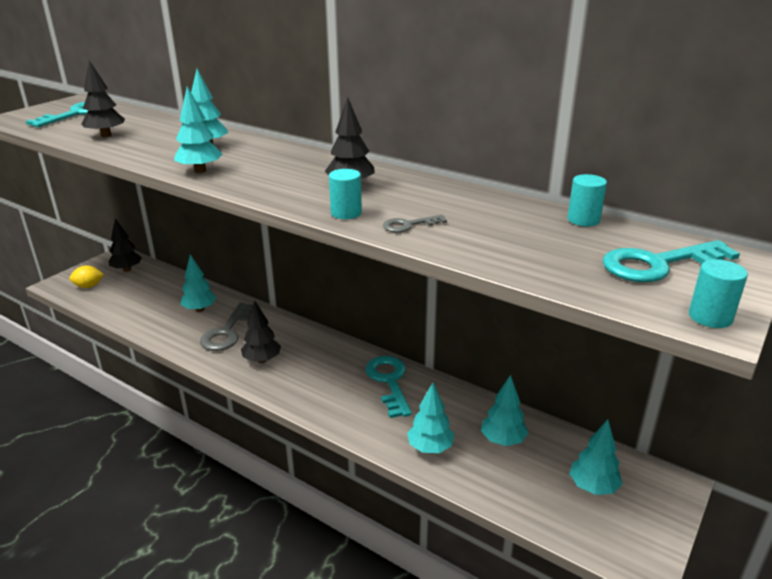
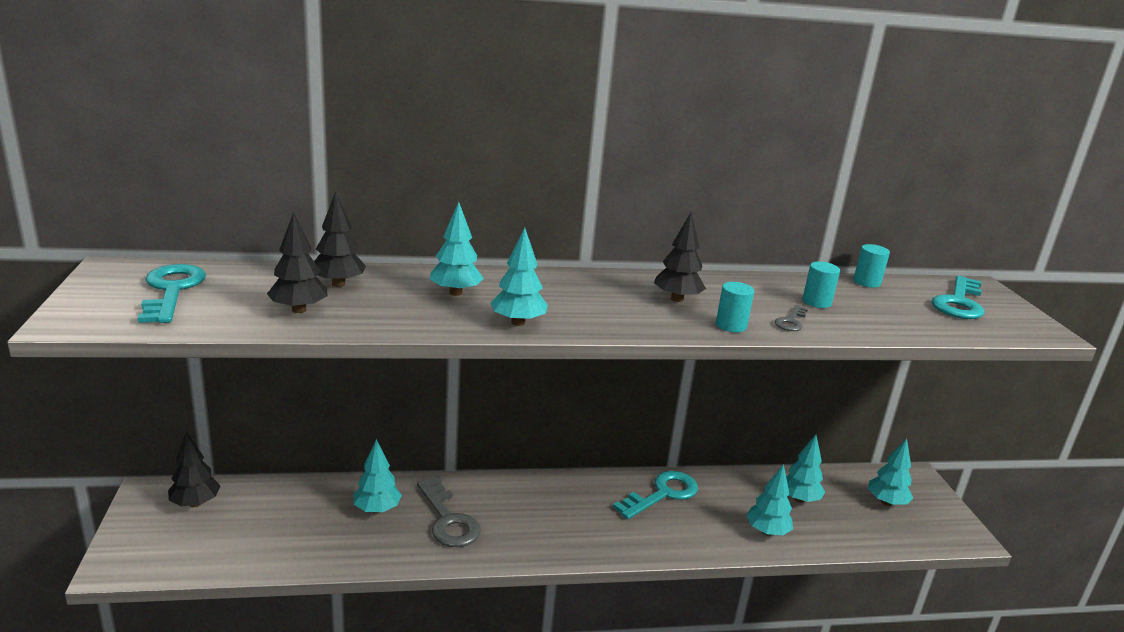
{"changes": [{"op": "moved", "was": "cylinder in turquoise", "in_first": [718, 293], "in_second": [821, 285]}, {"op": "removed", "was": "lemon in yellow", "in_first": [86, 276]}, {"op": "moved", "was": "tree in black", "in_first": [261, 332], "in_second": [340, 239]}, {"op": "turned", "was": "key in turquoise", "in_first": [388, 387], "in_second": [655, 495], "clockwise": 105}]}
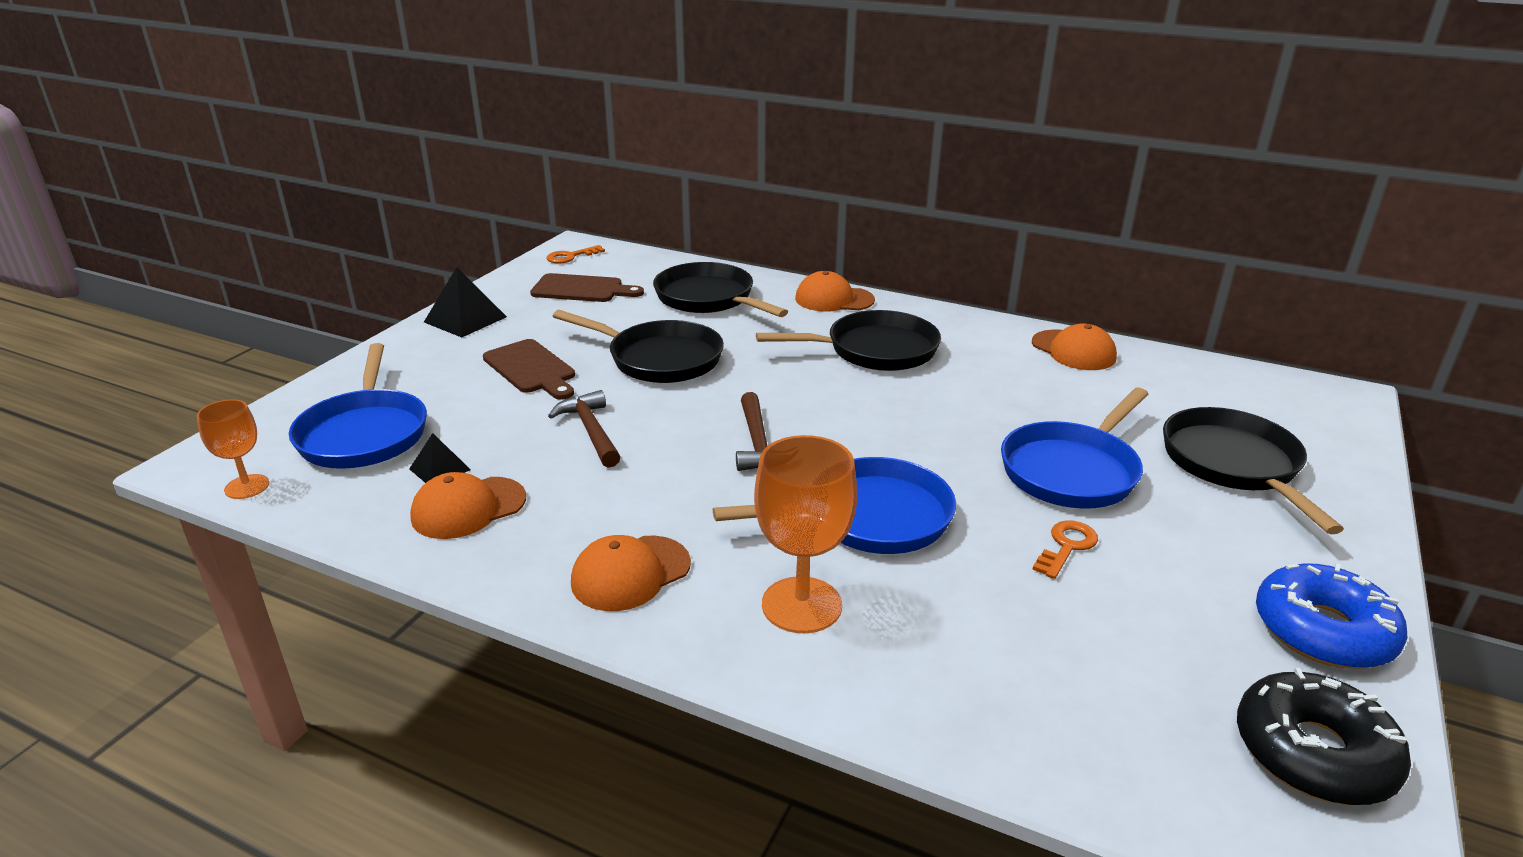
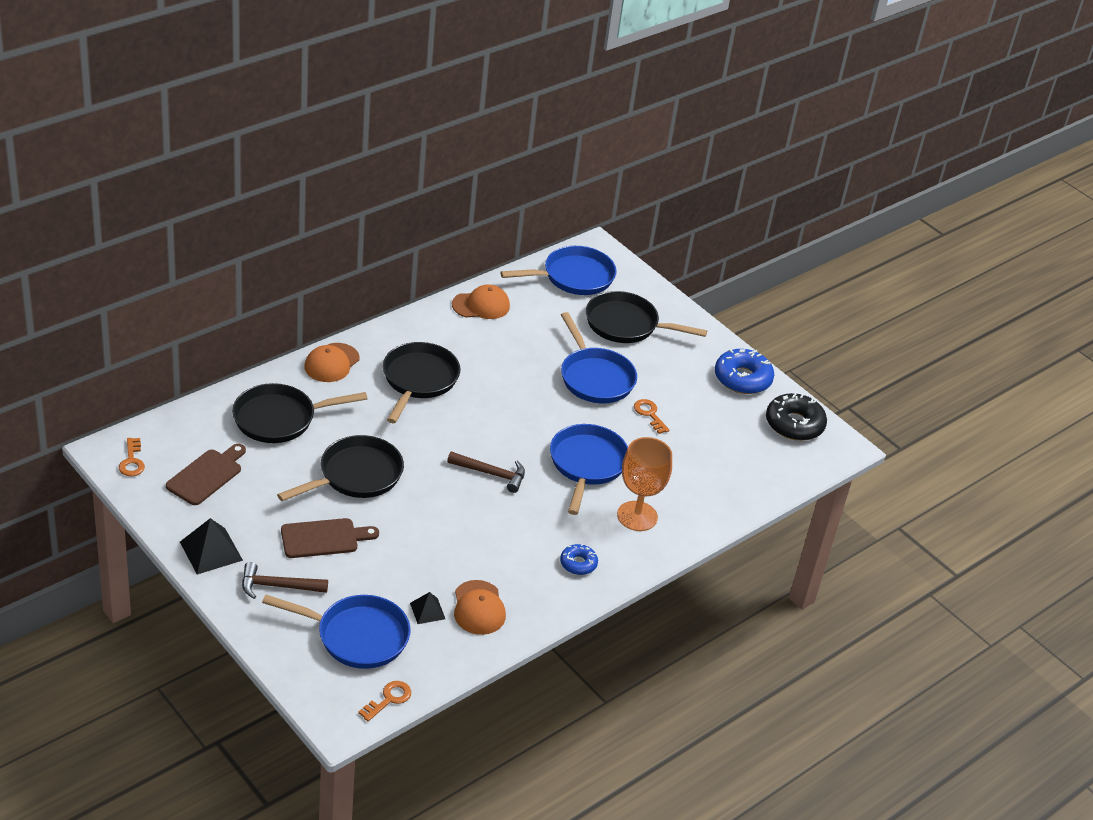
{"changes": [{"op": "moved", "was": "hammer in brown", "in_first": [584, 429], "in_second": [285, 580]}, {"op": "replaced", "was": "goblet in orange", "now": "key in orange", "in_first": [233, 449], "in_second": [384, 701]}, {"op": "replaced", "was": "cap in orange", "now": "donut in blue", "in_first": [631, 573], "in_second": [579, 559]}, {"op": "added", "now": "pan in blue", "in_second": [558, 270]}]}
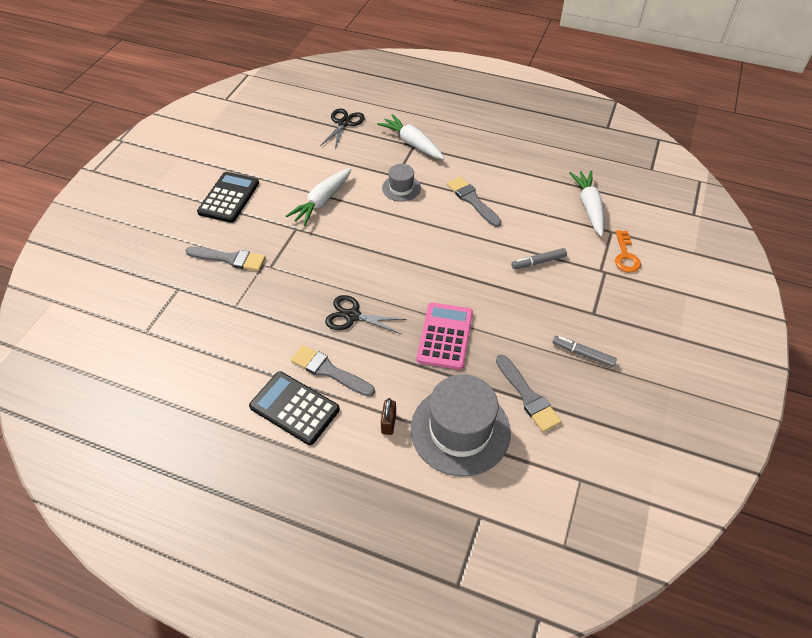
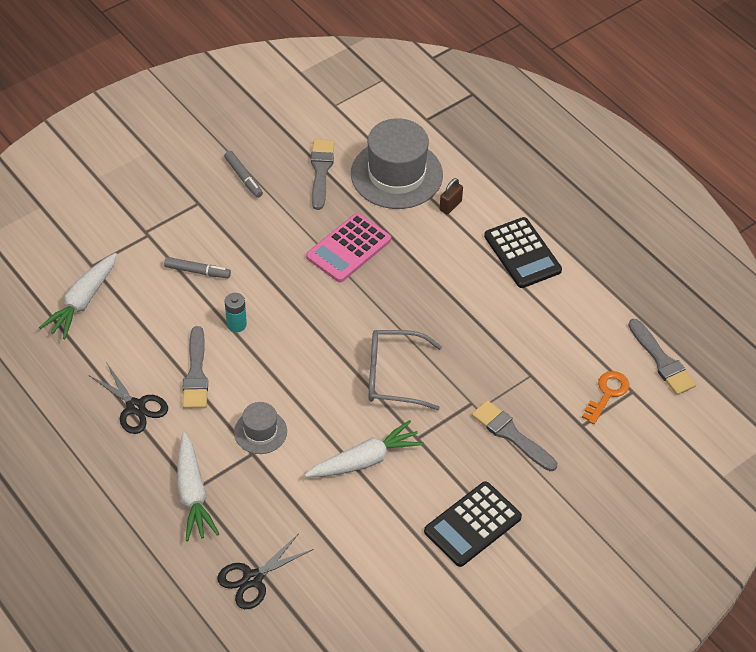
{"changes": [{"op": "moved", "was": "key in orange", "in_first": [628, 251], "in_second": [605, 397]}, {"op": "moved", "was": "scissors in black", "in_first": [366, 314], "in_second": [128, 398]}, {"op": "moved", "was": "brush in grey", "in_first": [333, 371], "in_second": [662, 357]}, {"op": "added", "now": "battery in turquoise", "in_second": [236, 312]}, {"op": "added", "now": "glasses in grey", "in_second": [405, 370]}]}
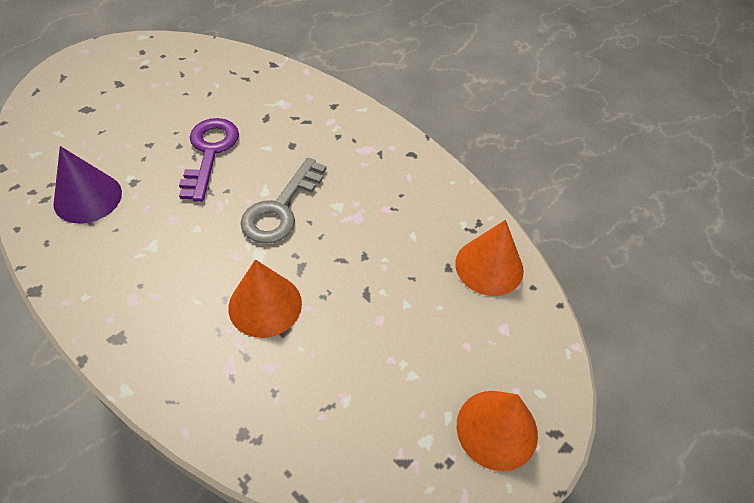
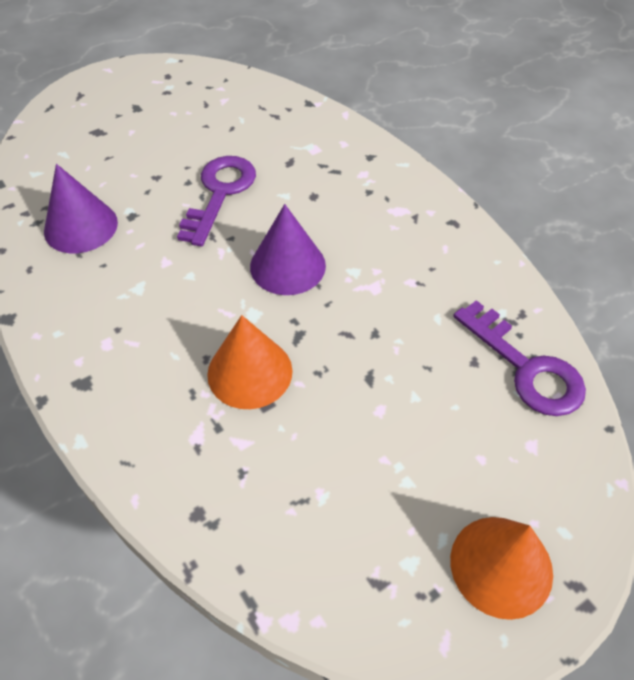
{"changes": [{"op": "replaced", "was": "key in grey", "now": "cone in purple", "in_first": [284, 201], "in_second": [288, 249]}, {"op": "replaced", "was": "cone in orange", "now": "key in purple", "in_first": [489, 258], "in_second": [519, 358]}]}
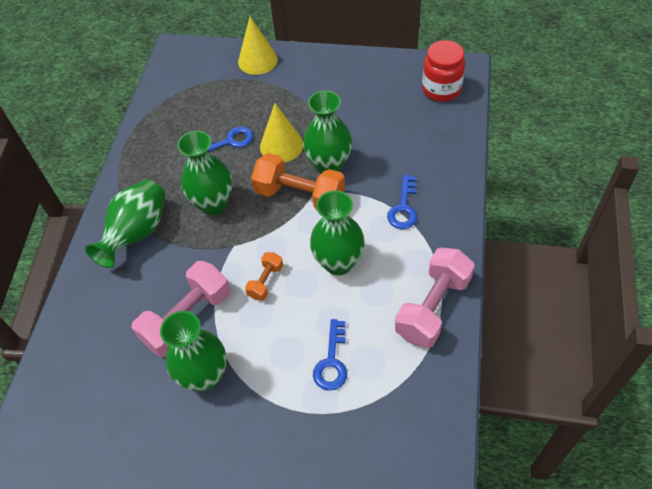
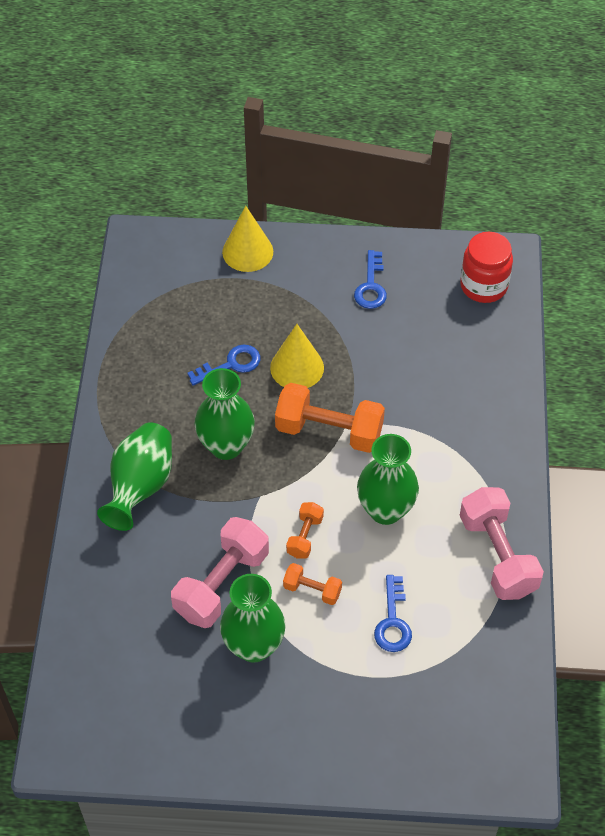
{"changes": [{"op": "removed", "was": "vase in green", "in_first": [327, 132]}, {"op": "moved", "was": "key in blue", "in_first": [402, 202], "in_second": [370, 279]}, {"op": "turned", "was": "dumbbell in pink", "in_first": [435, 297], "in_second": [502, 543], "clockwise": -45}, {"op": "added", "now": "dumbbell in orange", "in_second": [312, 584]}]}
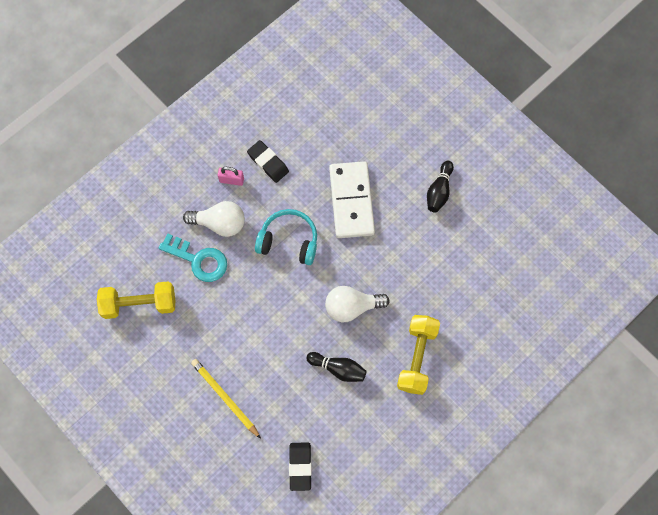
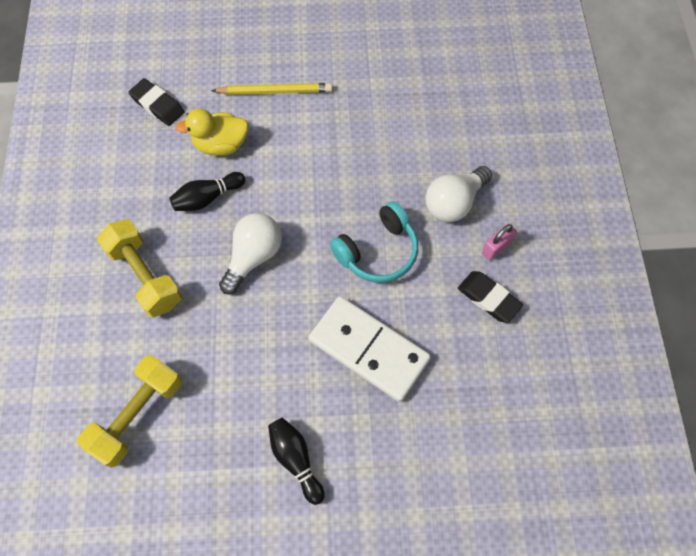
{"changes": [{"op": "turned", "was": "eraser in black", "in_first": [268, 161], "in_second": [490, 297], "clockwise": 45}, {"op": "removed", "was": "key in turquoise", "in_first": [193, 257]}, {"op": "moved", "was": "dumbbell in yellow", "in_first": [136, 300], "in_second": [129, 411]}, {"op": "added", "now": "duck in yellow", "in_second": [212, 132]}]}
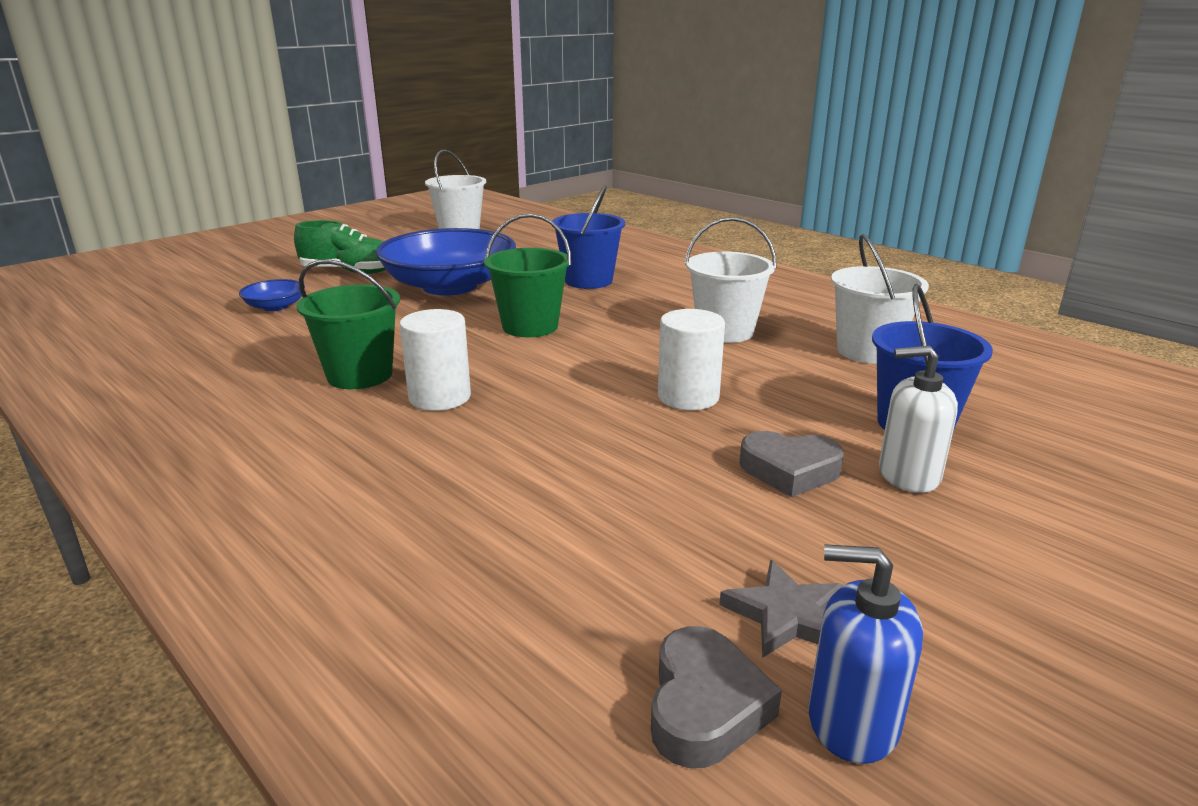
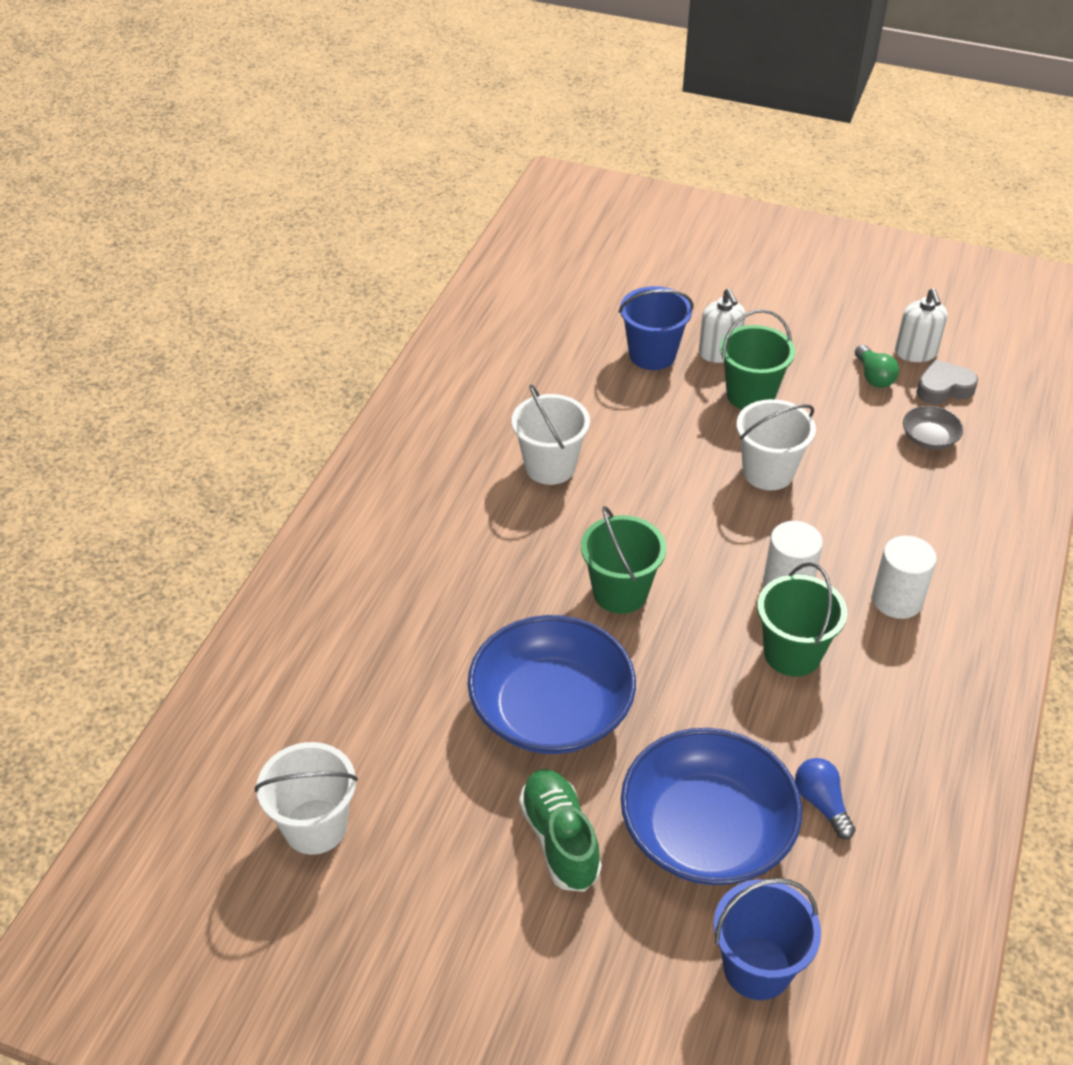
{"changes": [{"op": "moved", "was": "bucket in blue", "in_first": [588, 237], "in_second": [767, 939]}, {"op": "moved", "was": "bucket in white", "in_first": [880, 299], "in_second": [776, 444]}, {"op": "resized", "was": "bowl in blue", "in_first": [272, 295], "in_second": [711, 806], "ratio": 2.35}, {"op": "moved", "was": "cylinder in white", "in_first": [691, 359], "in_second": [904, 577]}, {"op": "replaced", "was": "heart in grey", "now": "bucket in green", "in_first": [791, 464], "in_second": [757, 359]}, {"op": "recoloured", "was": "soap dispenser in blue", "now": "soap dispenser in white", "in_first": [865, 654], "in_second": [921, 325]}, {"op": "replaced", "was": "star in grey", "now": "light bulb in green", "in_first": [781, 609], "in_second": [877, 366]}, {"op": "added", "now": "bowl in grey", "in_second": [933, 428]}, {"op": "added", "now": "light bulb in blue", "in_second": [825, 798]}]}
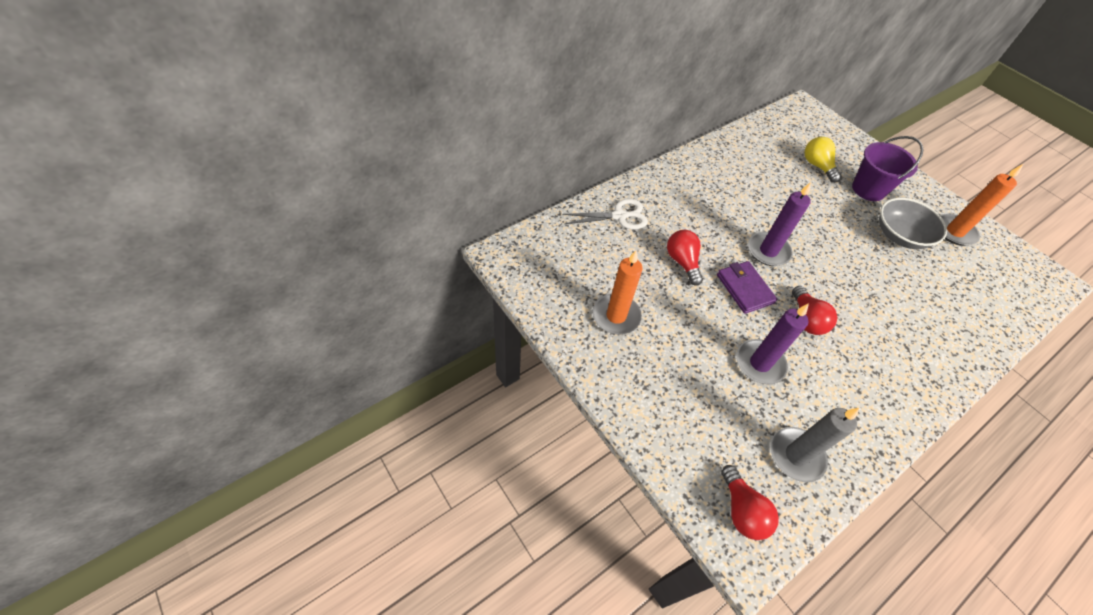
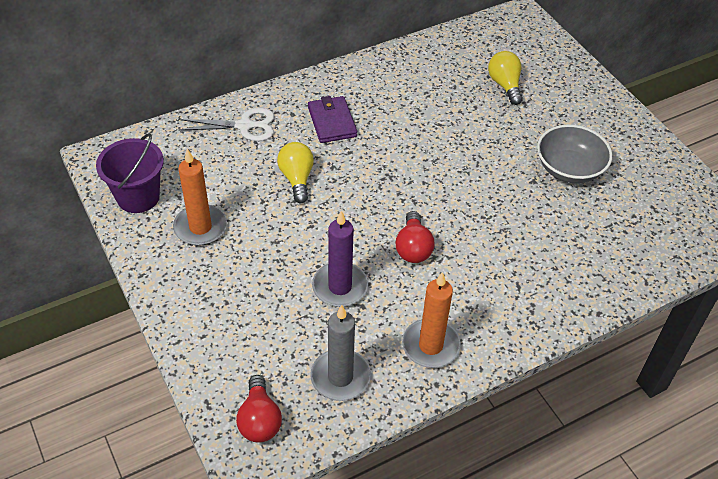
{"changes": [{"op": "moved", "was": "bucket in purple", "in_first": [888, 168], "in_second": [130, 173]}, {"op": "moved", "was": "candle in orange", "in_first": [981, 205], "in_second": [431, 320]}, {"op": "removed", "was": "candle in purple", "in_first": [779, 224]}, {"op": "recoloured", "was": "light bulb in red", "now": "light bulb in yellow", "in_first": [685, 258], "in_second": [295, 172]}, {"op": "moved", "was": "wallet in purple", "in_first": [747, 287], "in_second": [332, 119]}]}
